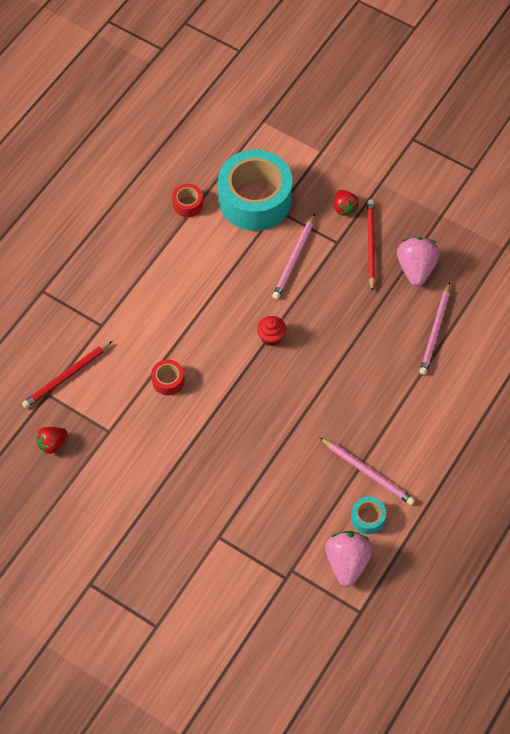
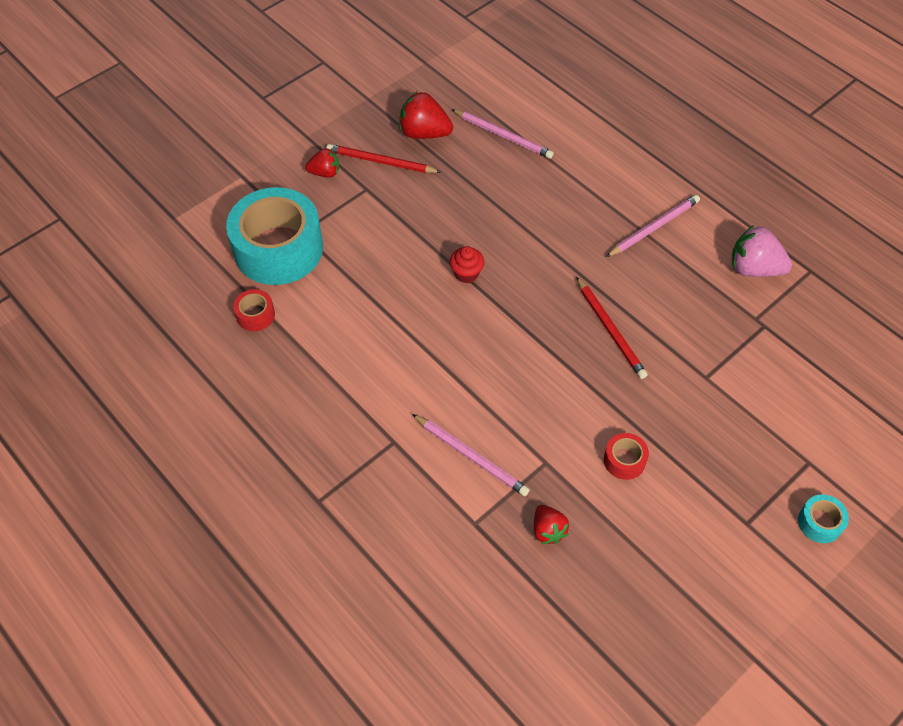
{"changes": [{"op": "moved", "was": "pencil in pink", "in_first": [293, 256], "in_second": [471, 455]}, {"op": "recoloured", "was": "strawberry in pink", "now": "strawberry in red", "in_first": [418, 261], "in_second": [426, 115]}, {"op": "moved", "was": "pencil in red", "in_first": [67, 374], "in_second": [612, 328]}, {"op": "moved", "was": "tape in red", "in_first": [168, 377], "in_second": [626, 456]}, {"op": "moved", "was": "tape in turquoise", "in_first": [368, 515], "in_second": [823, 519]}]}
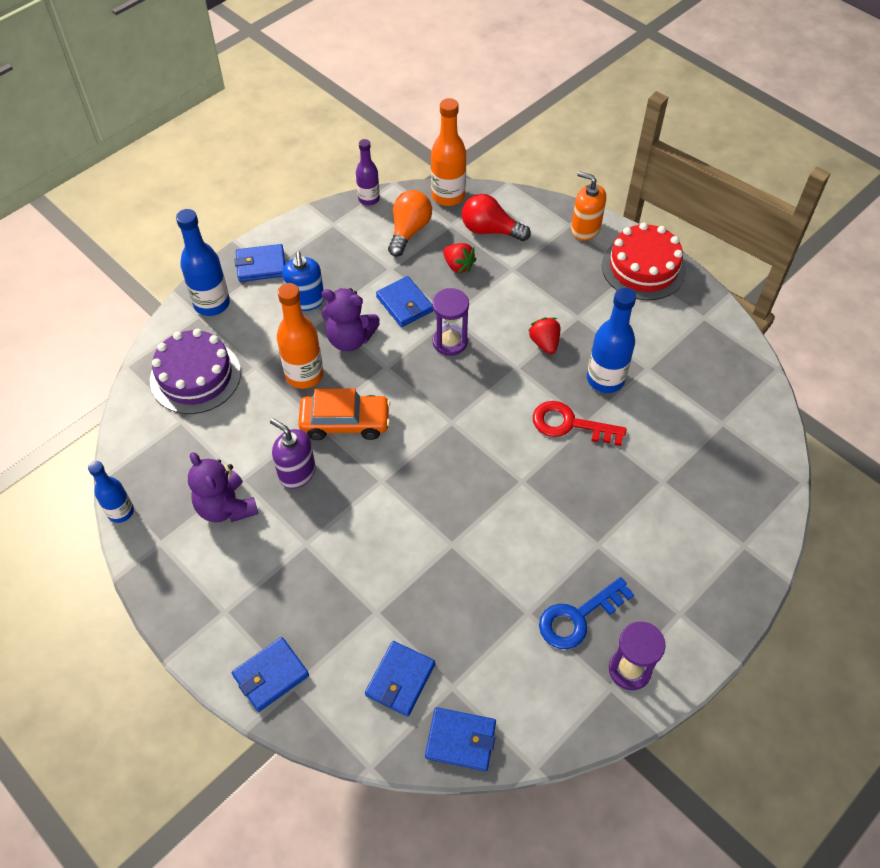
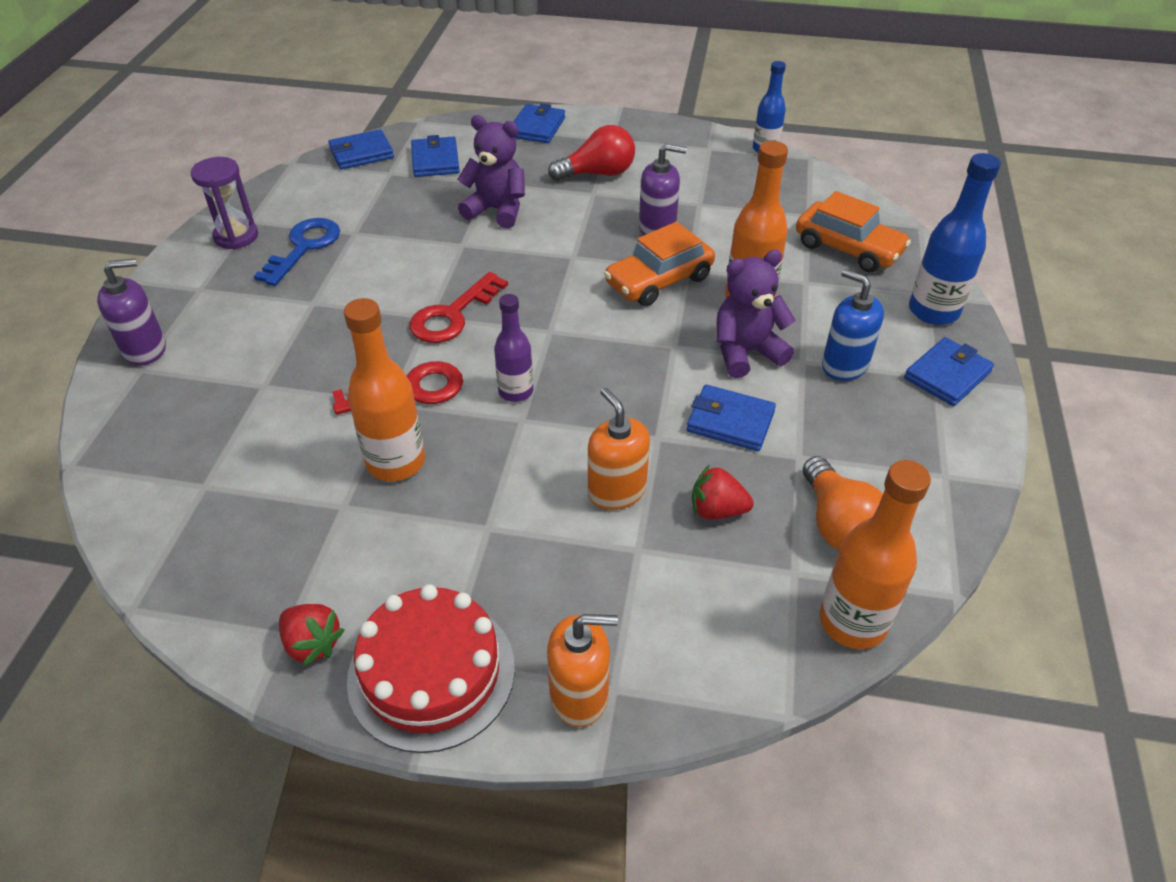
{"changes": [{"op": "moved", "was": "bottle in purple", "in_first": [368, 172], "in_second": [513, 348]}, {"op": "moved", "was": "light bulb in red", "in_first": [496, 217], "in_second": [591, 153]}, {"op": "removed", "was": "hourglass in purple", "in_first": [450, 322]}, {"op": "recoloured", "was": "bottle in blue", "now": "bottle in orange", "in_first": [611, 340], "in_second": [384, 389]}, {"op": "moved", "was": "strawberry in red", "in_first": [544, 335], "in_second": [311, 635]}, {"op": "replaced", "was": "cake in purple", "now": "car in orange", "in_first": [195, 371], "in_second": [853, 232]}, {"op": "moved", "was": "teddy bear in purple", "in_first": [223, 487], "in_second": [491, 171]}, {"op": "added", "now": "soap dispenser in purple", "in_second": [131, 312]}, {"op": "added", "now": "key in red", "in_second": [459, 307]}, {"op": "added", "now": "soap dispenser in orange", "in_second": [619, 449]}]}
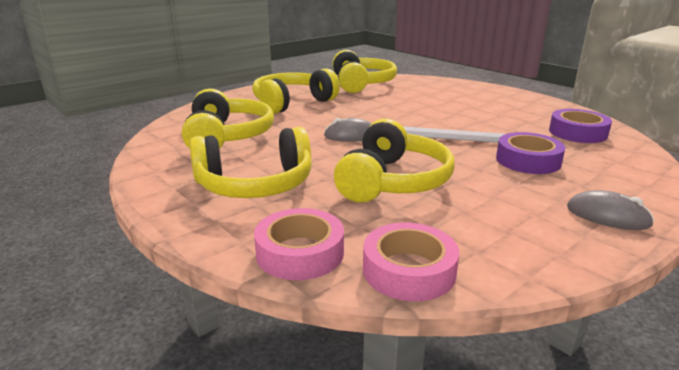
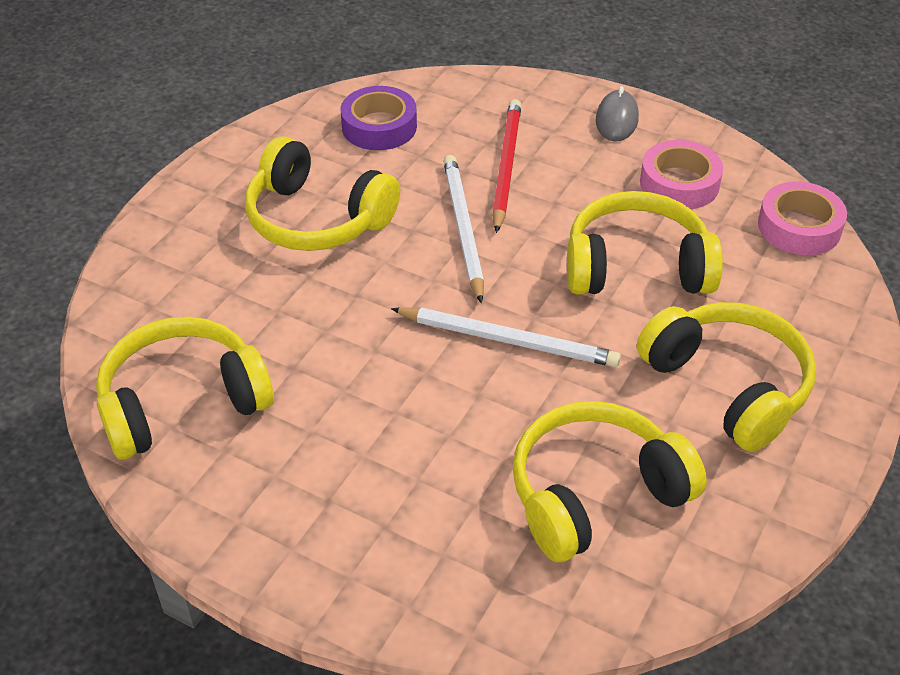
{"changes": [{"op": "moved", "was": "headphones in yellow", "in_first": [296, 91], "in_second": [322, 193]}, {"op": "replaced", "was": "mouse in grey", "now": "pencil in white", "in_first": [348, 130], "in_second": [506, 337]}, {"op": "replaced", "was": "tape in purple", "now": "pencil in red", "in_first": [530, 153], "in_second": [506, 166]}, {"op": "moved", "was": "tape in pink", "in_first": [299, 244], "in_second": [681, 174]}]}
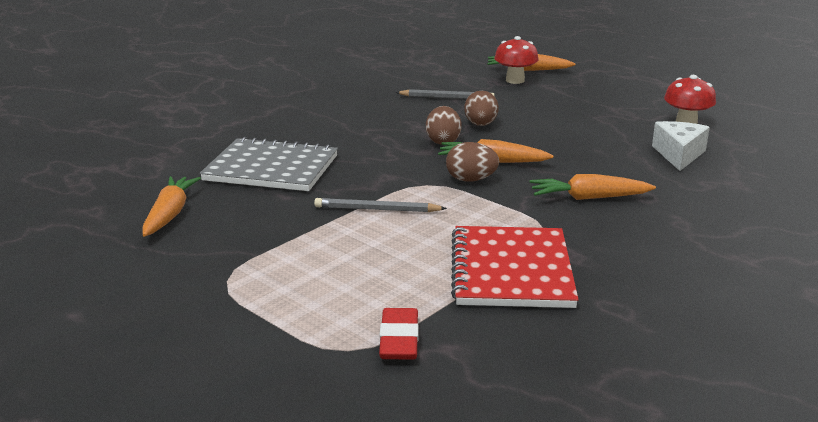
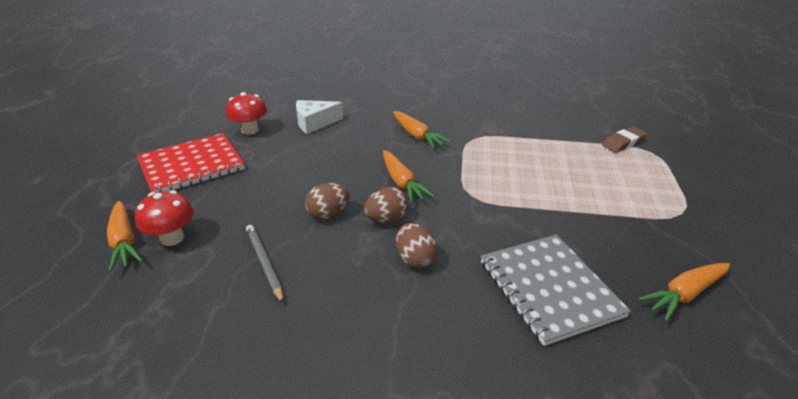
{"changes": [{"op": "moved", "was": "egg in brown", "in_first": [472, 162], "in_second": [416, 245]}, {"op": "removed", "was": "pencil in grey", "in_first": [380, 205]}, {"op": "moved", "was": "notebook in red", "in_first": [515, 267], "in_second": [191, 163]}, {"op": "recoloured", "was": "eraser in red", "now": "eraser in brown", "in_first": [399, 334], "in_second": [624, 140]}]}
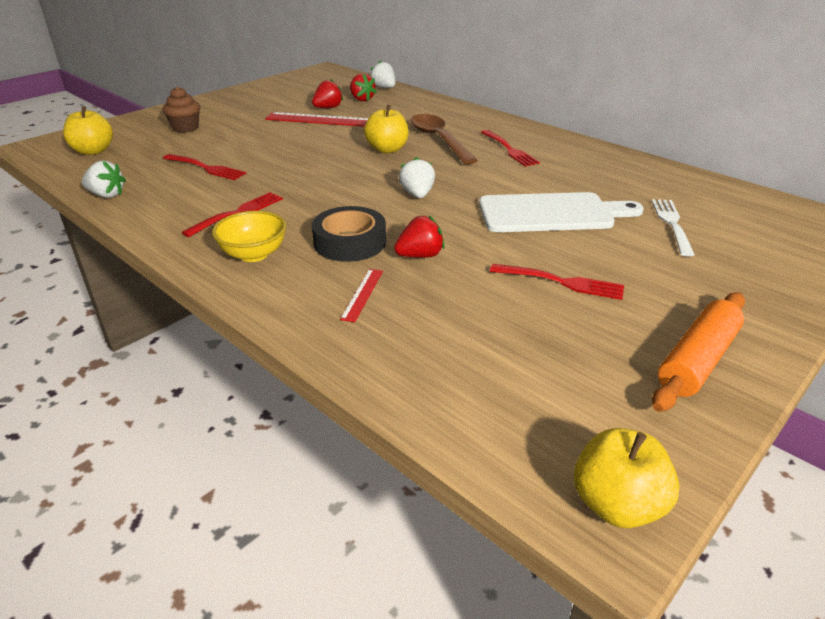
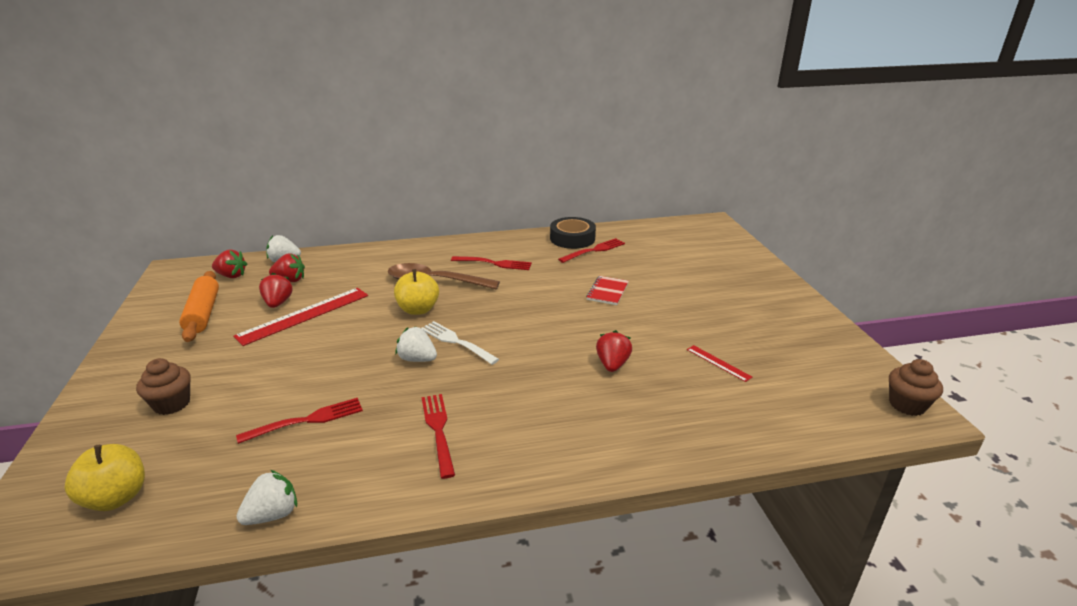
{"changes": [{"op": "moved", "was": "strawberry in white", "in_first": [417, 177], "in_second": [416, 344]}, {"op": "replaced", "was": "cutting board in white", "now": "notebook in red", "in_first": [561, 212], "in_second": [607, 290]}, {"op": "moved", "was": "fork in white", "in_first": [673, 228], "in_second": [460, 343]}, {"op": "moved", "was": "tape in black", "in_first": [349, 234], "in_second": [573, 233]}, {"op": "removed", "was": "bowl in yellow", "in_first": [249, 236]}, {"op": "moved", "was": "fork in red", "in_first": [557, 282], "in_second": [591, 250]}, {"op": "moved", "was": "ruler in red", "in_first": [361, 295], "in_second": [719, 363]}, {"op": "moved", "was": "rolling pin in orange", "in_first": [698, 352], "in_second": [199, 306]}, {"op": "replaced", "was": "apple in yellow", "now": "cupcake in brown", "in_first": [627, 478], "in_second": [916, 387]}, {"op": "added", "now": "strawberry in red", "in_second": [229, 264]}]}
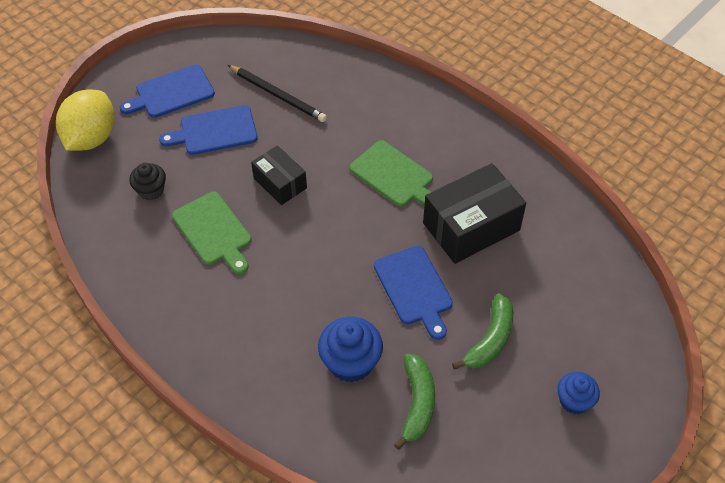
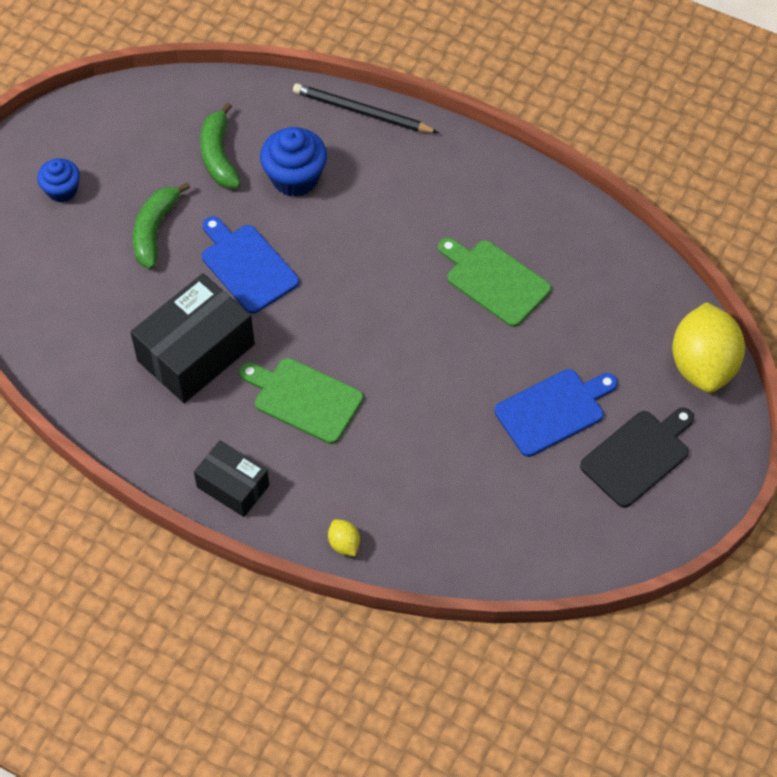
{"changes": [{"op": "recoloured", "was": "cutting board in blue", "now": "cutting board in black", "in_first": [167, 91], "in_second": [637, 457]}, {"op": "moved", "was": "pencil in black", "in_first": [277, 93], "in_second": [366, 108]}, {"op": "moved", "was": "box in black", "in_first": [279, 175], "in_second": [231, 478]}, {"op": "removed", "was": "cupcake in black", "in_first": [147, 181]}, {"op": "added", "now": "lemon in yellow", "in_second": [344, 537]}]}
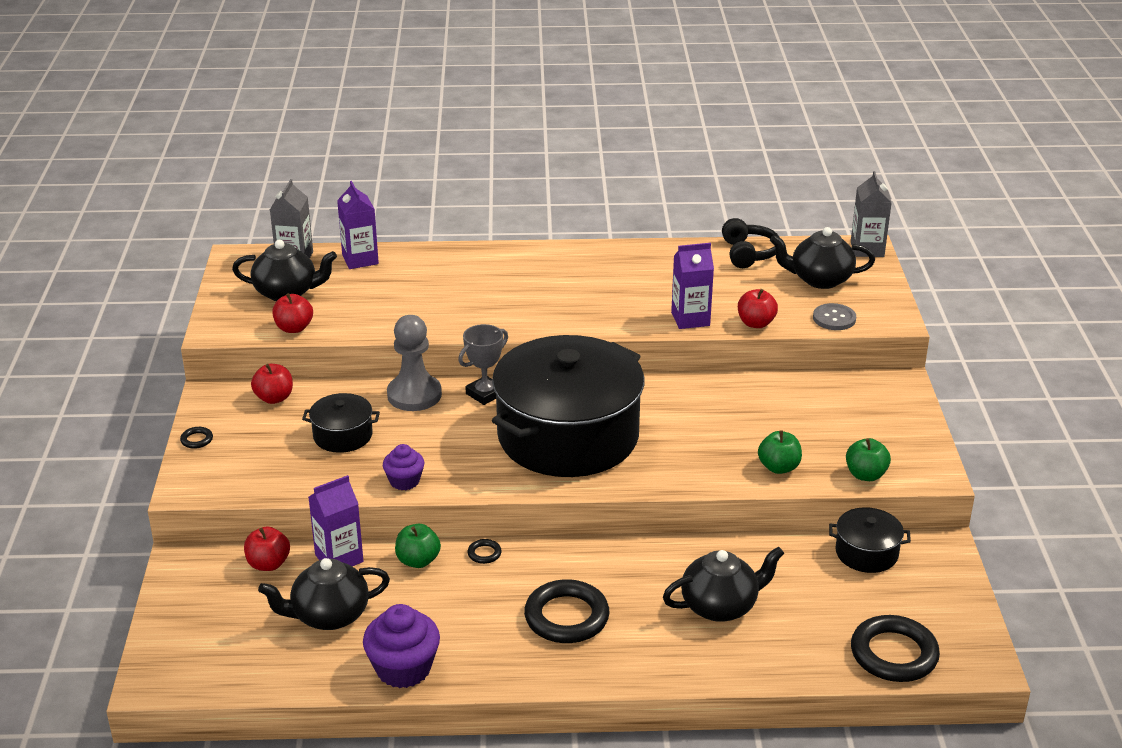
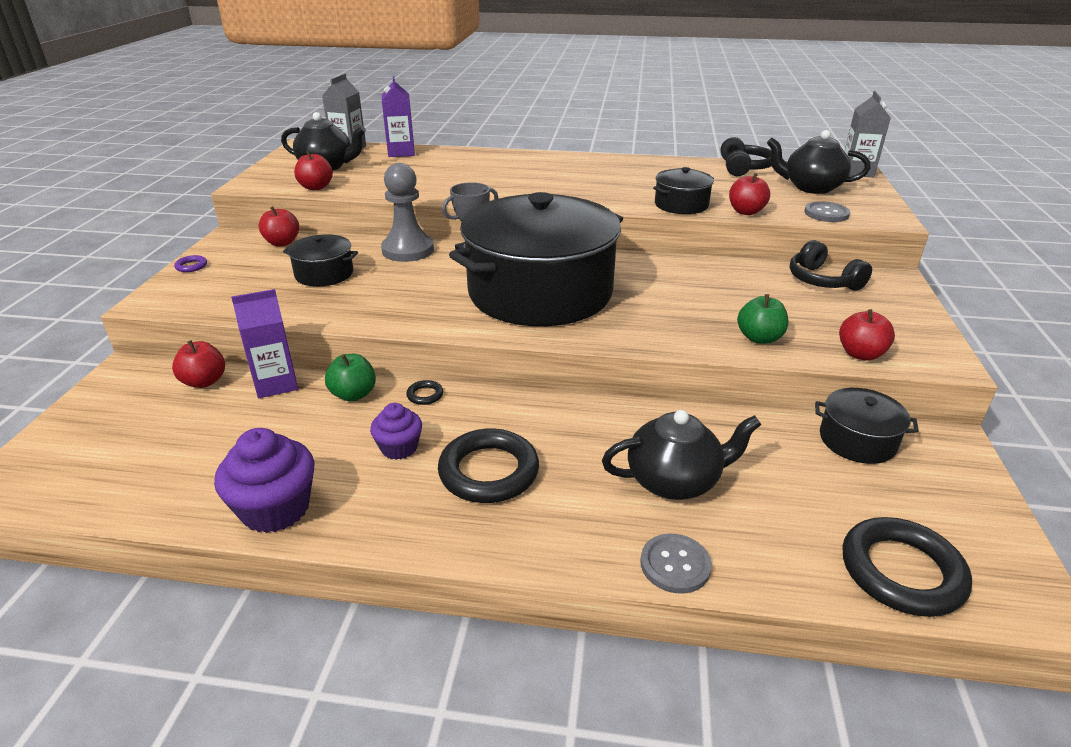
{"changes": [{"op": "replaced", "was": "carton in purple", "now": "pot in black", "in_first": [692, 286], "in_second": [683, 190]}, {"op": "recoloured", "was": "ring in black", "now": "ring in purple", "in_first": [196, 438], "in_second": [190, 263]}, {"op": "recoloured", "was": "apple in green", "now": "apple in red", "in_first": [868, 459], "in_second": [867, 335]}, {"op": "moved", "was": "cupcake in purple", "in_first": [403, 467], "in_second": [396, 431]}, {"op": "removed", "was": "teapot in black", "in_first": [324, 594]}, {"op": "added", "now": "headphones in black", "in_second": [831, 265]}, {"op": "added", "now": "button in grey", "in_second": [676, 564]}]}
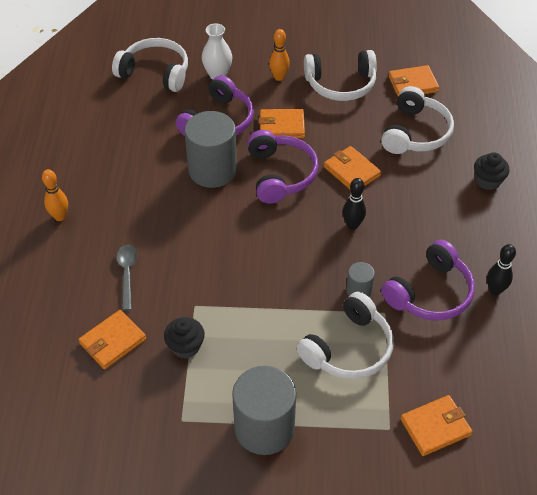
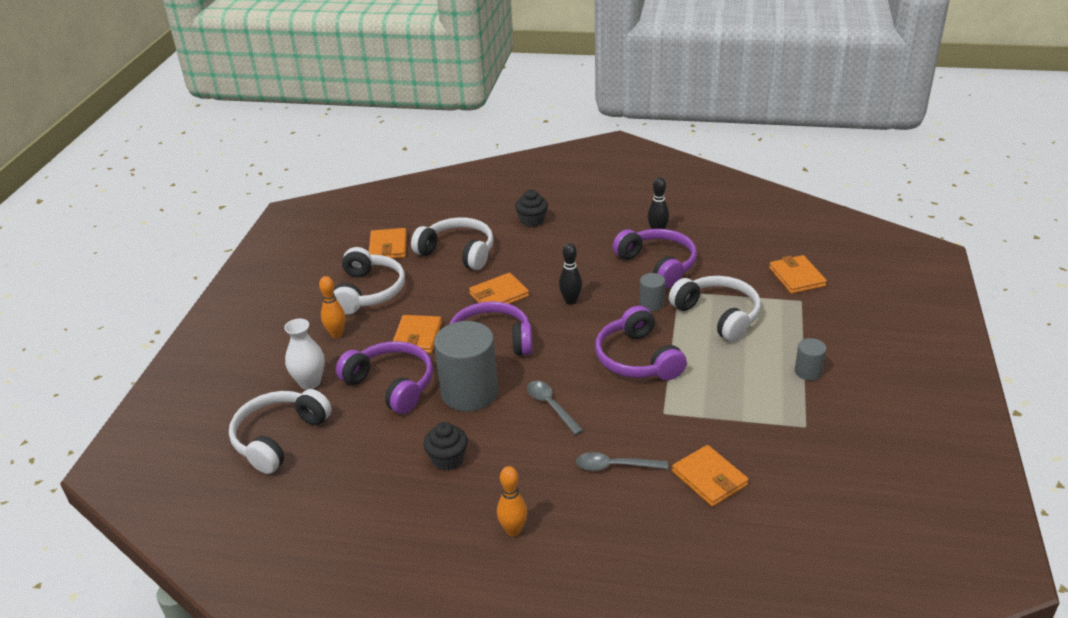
{"changes": [{"op": "moved", "was": "cupcake in black", "in_first": [184, 338], "in_second": [445, 446]}, {"op": "resized", "was": "cylinder in grey", "in_first": [264, 410], "in_second": [811, 359], "ratio": 0.47}, {"op": "added", "now": "headphones in purple", "in_second": [641, 343]}, {"op": "added", "now": "spoon in grey", "in_second": [555, 408]}]}
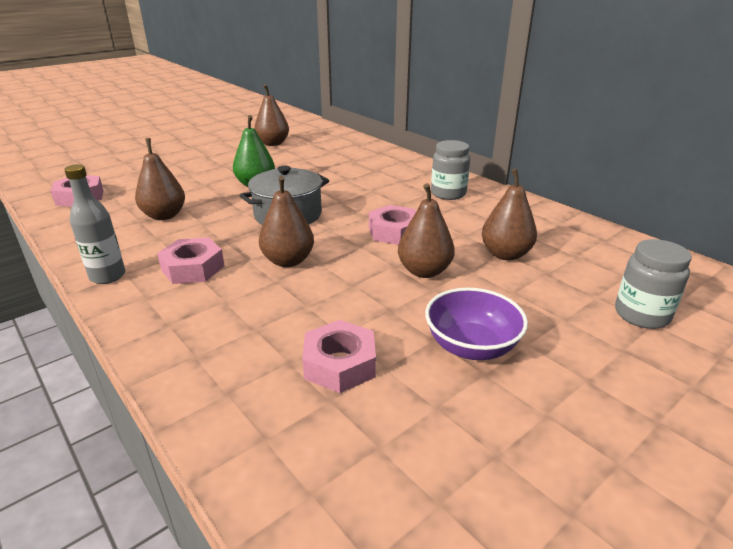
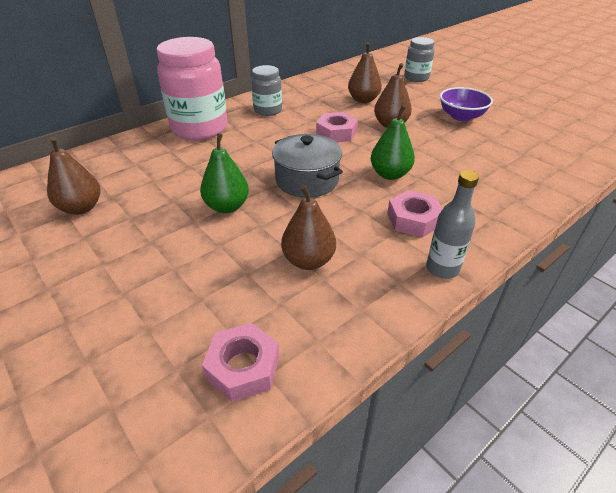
{"changes": [{"op": "recoloured", "was": "pear in brown", "now": "pear in green", "in_first": [286, 221], "in_second": [393, 142]}, {"op": "removed", "was": "nut in pink", "in_first": [339, 356]}, {"op": "added", "now": "jar in pink", "in_second": [192, 88]}]}
